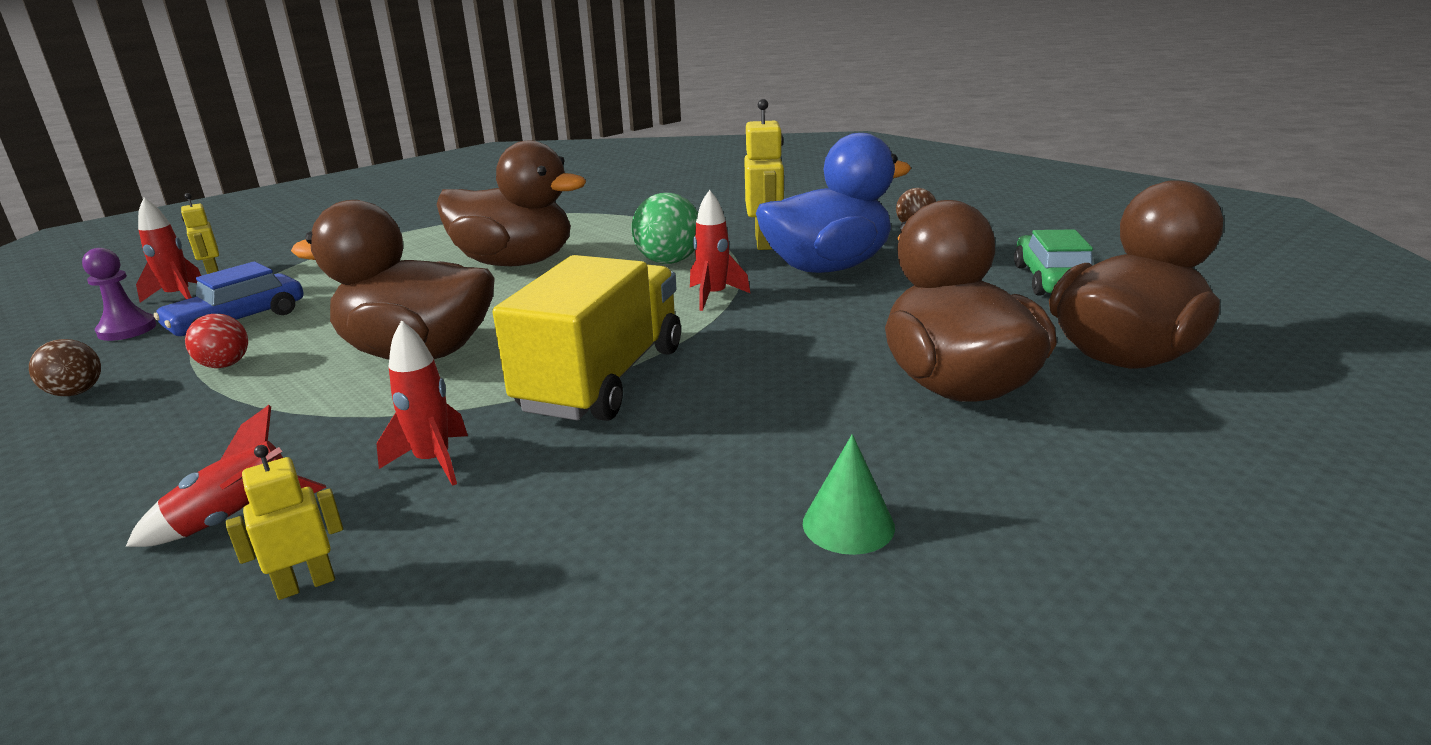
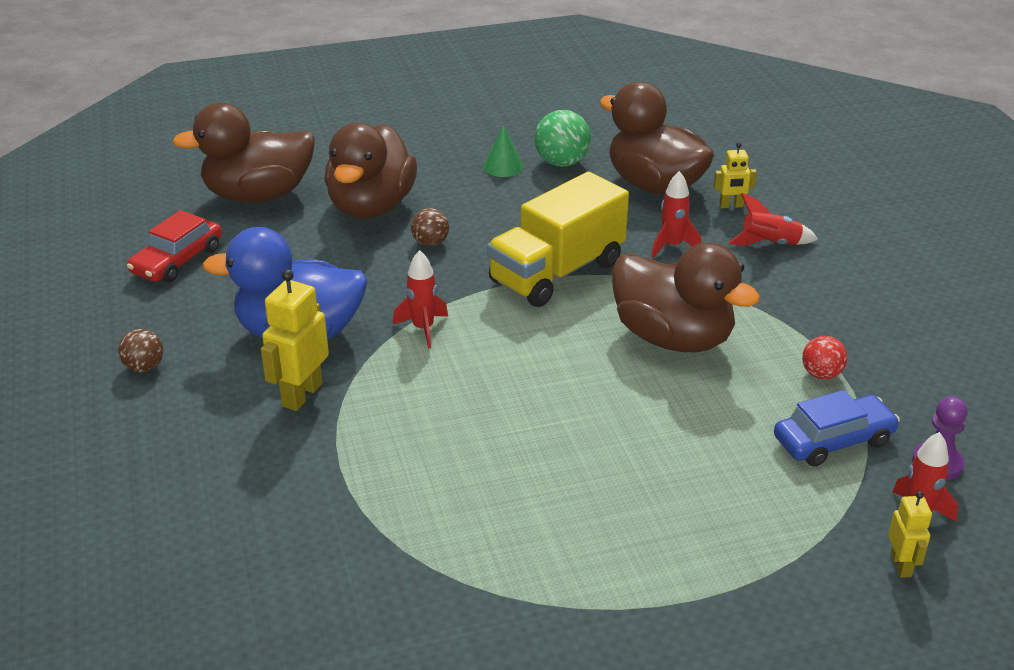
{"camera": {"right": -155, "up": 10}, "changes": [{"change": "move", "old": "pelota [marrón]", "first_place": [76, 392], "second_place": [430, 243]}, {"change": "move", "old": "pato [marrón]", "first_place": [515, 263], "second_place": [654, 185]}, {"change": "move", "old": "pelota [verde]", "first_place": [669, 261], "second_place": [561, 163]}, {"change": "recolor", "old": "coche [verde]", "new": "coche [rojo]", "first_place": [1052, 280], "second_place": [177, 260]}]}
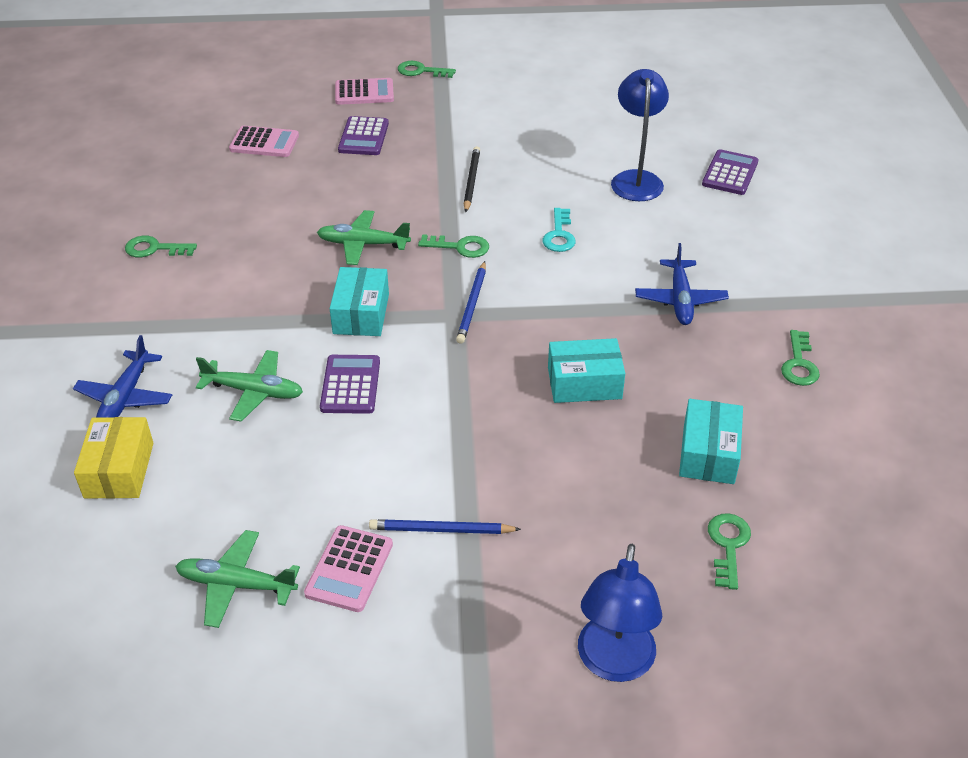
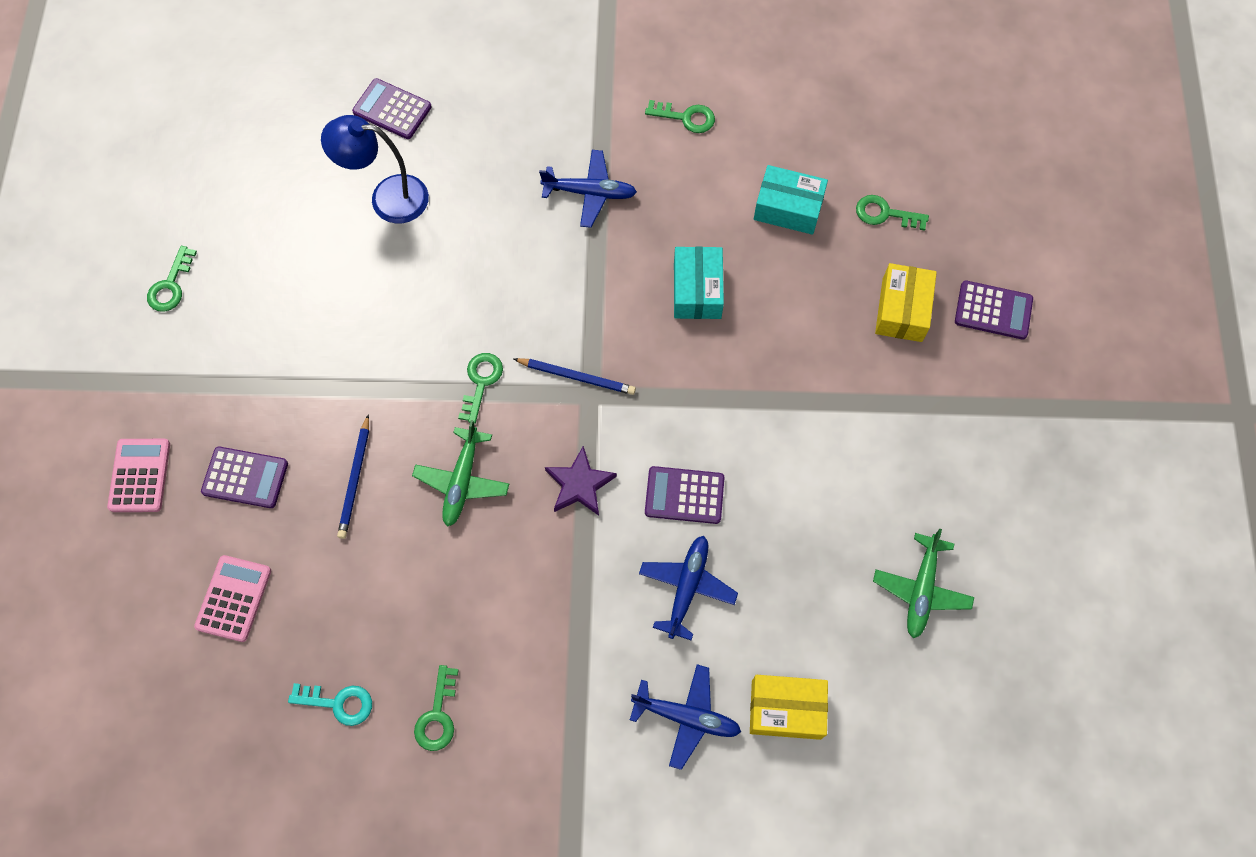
{"camera": {"right": -85, "up": 25}, "changes": [{"change": "recolor", "old": "avión [verde]", "new": "avión [azul]", "first_place": [254, 391], "second_place": [687, 587]}, {"change": "delete", "old": "calculadora [rosa]", "first_place": [349, 569]}, {"change": "replace", "old": "caja [turquesa]", "new": "estrella [morado]", "first_place": [361, 314], "second_place": [579, 484]}, {"change": "move", "old": "lápiz [azul]", "first_place": [441, 530], "second_place": [355, 479]}, {"change": "move", "old": "llave [verde]", "first_place": [421, 71], "second_place": [171, 285]}, {"change": "delete", "old": "lápiz [negro]", "first_place": [471, 181]}, {"change": "move", "old": "llave [turquesa]", "first_place": [559, 235], "second_place": [338, 703]}, {"change": "replace", "old": "lámpara [azul]", "new": "calculadora [morado]", "first_place": [613, 663], "second_place": [993, 310]}, {"change": "insert", "new": "caja [amarillo]", "second_place": [902, 310]}]}
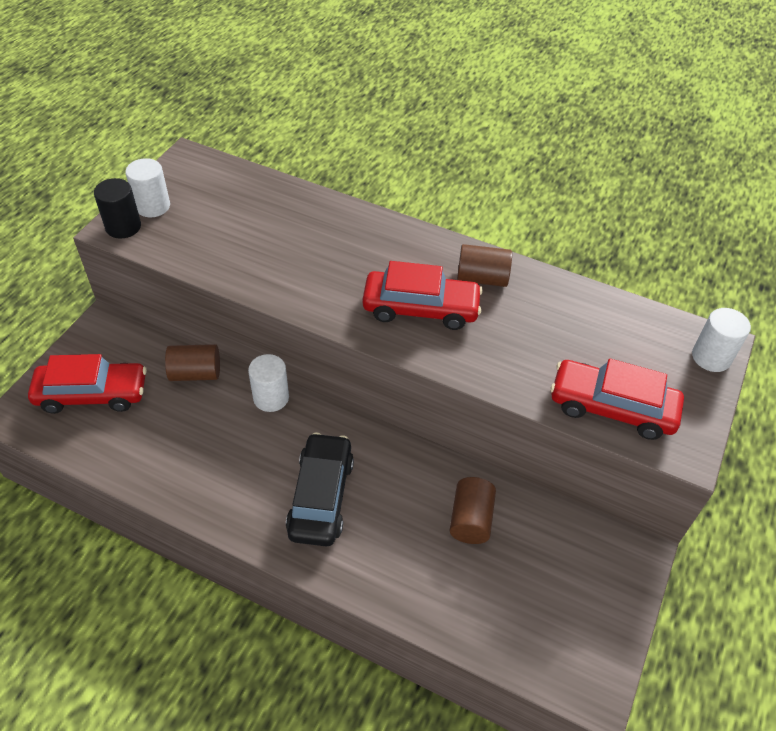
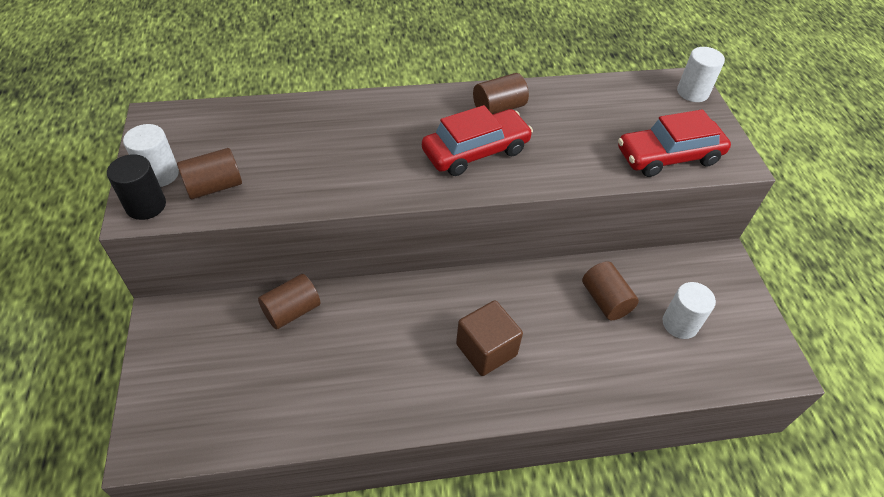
{"camera": {"right": -35, "up": 0}, "changes": [{"change": "delete", "old": "coche [rojo]", "first_place": [92, 394]}, {"change": "move", "old": "cilindro [blanco]", "first_place": [271, 398], "second_place": [680, 324]}, {"change": "replace", "old": "coche [negro]", "new": "cubo [marrón]", "first_place": [321, 496], "second_place": [486, 349]}, {"change": "insert", "new": "cilindro [marrón]", "second_place": [214, 186]}]}
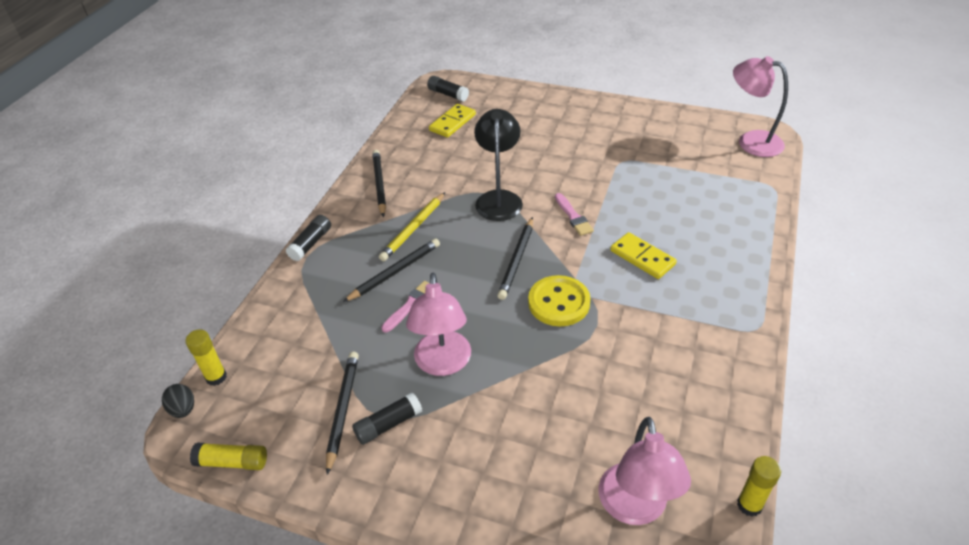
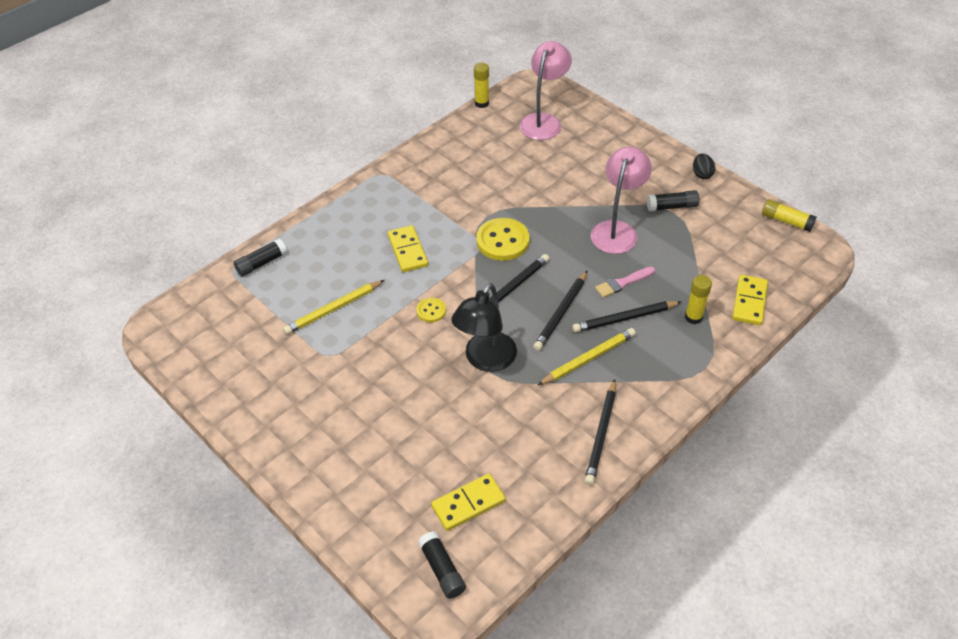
{"camera": {"right": -155, "up": 5}, "changes": [{"change": "move", "old": "huevo [negro]", "first_place": [183, 409], "second_place": [701, 174]}, {"change": "move", "old": "barra de pegamento [amarillo]", "first_place": [216, 377], "second_place": [693, 317]}, {"change": "move", "old": "barra de pegamento [negro]", "first_place": [311, 243], "second_place": [261, 263]}, {"change": "move", "old": "lápiz [negro]", "first_place": [342, 410], "second_place": [561, 313]}, {"change": "replace", "old": "pincel [rosa]", "new": "botón [amarillo]", "first_place": [573, 216], "second_place": [431, 311]}, {"change": "delete", "old": "lámpara [rosa]", "first_place": [751, 141]}, {"change": "insert", "new": "lápiz [amarillo]", "second_place": [333, 309]}, {"change": "insert", "new": "ficha de dominó [amarillo]", "second_place": [749, 302]}]}
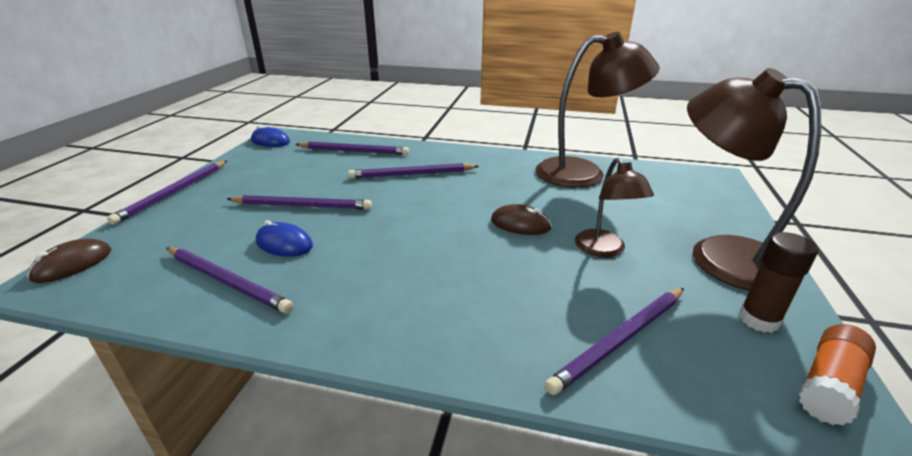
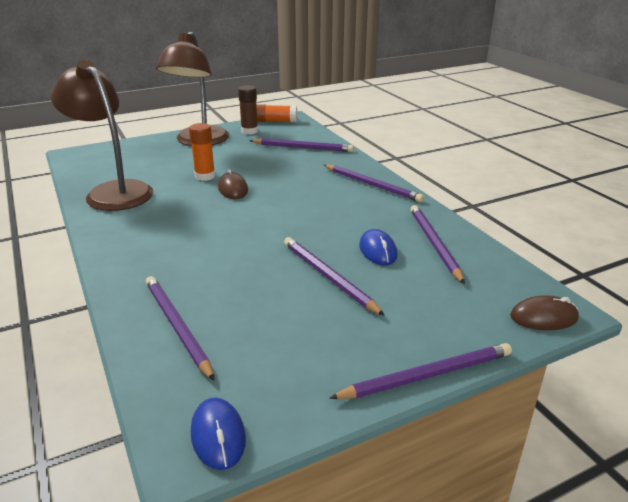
{"camera": {"right": -130, "up": 0}, "changes": [{"change": "move", "old": "lápiz [morado]", "first_place": [411, 174], "second_place": [372, 185]}, {"change": "delete", "old": "lámpara [marrón]", "first_place": [604, 250]}, {"change": "insert", "new": "barra de pegamento [naranja]", "second_place": [205, 176]}]}
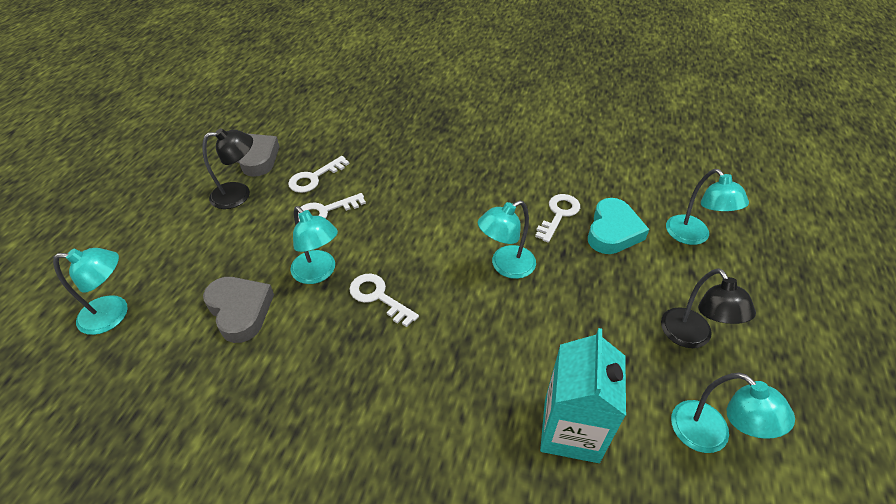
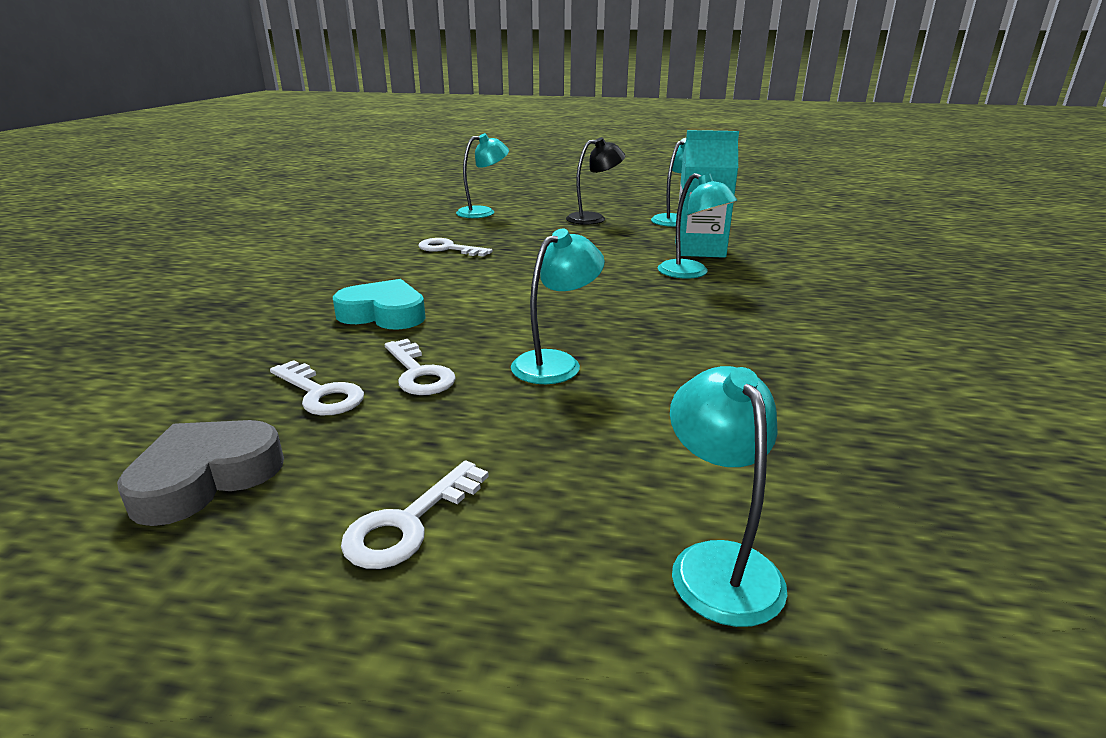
{"camera": {"right": -95, "up": -20}, "changes": [{"change": "delete", "old": "lámpara [negro]", "first_place": [239, 194]}, {"change": "delete", "old": "corazón [gris]", "first_place": [240, 311]}, {"change": "move", "old": "llave [blanco]", "first_place": [378, 297], "second_place": [409, 523]}, {"change": "move", "old": "lámpara [turquesa]", "first_place": [505, 266], "second_place": [691, 273]}, {"change": "move", "old": "corazón [turquesa]", "first_place": [613, 231], "second_place": [384, 314]}]}
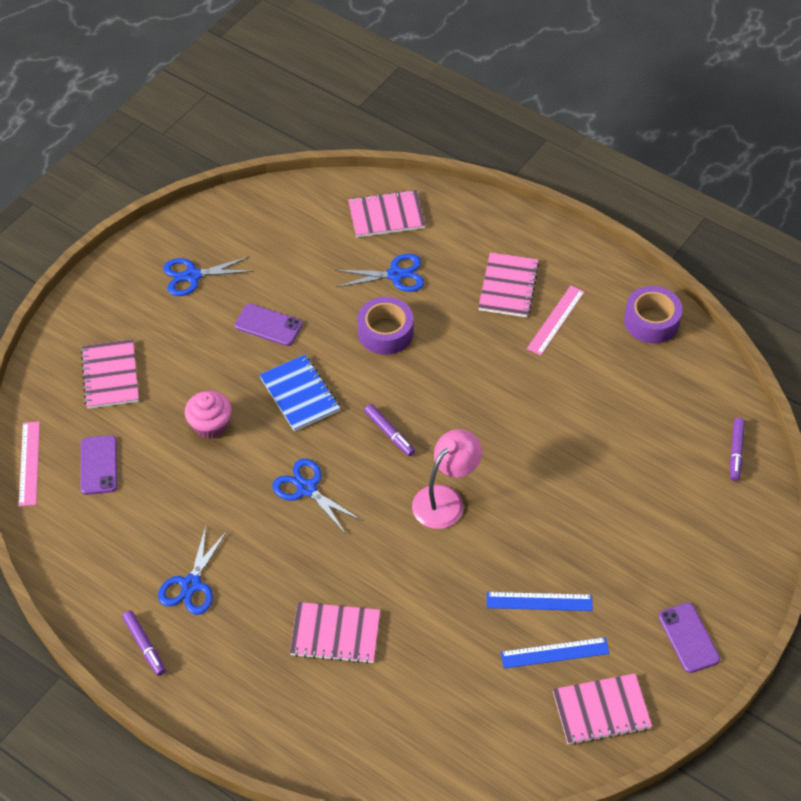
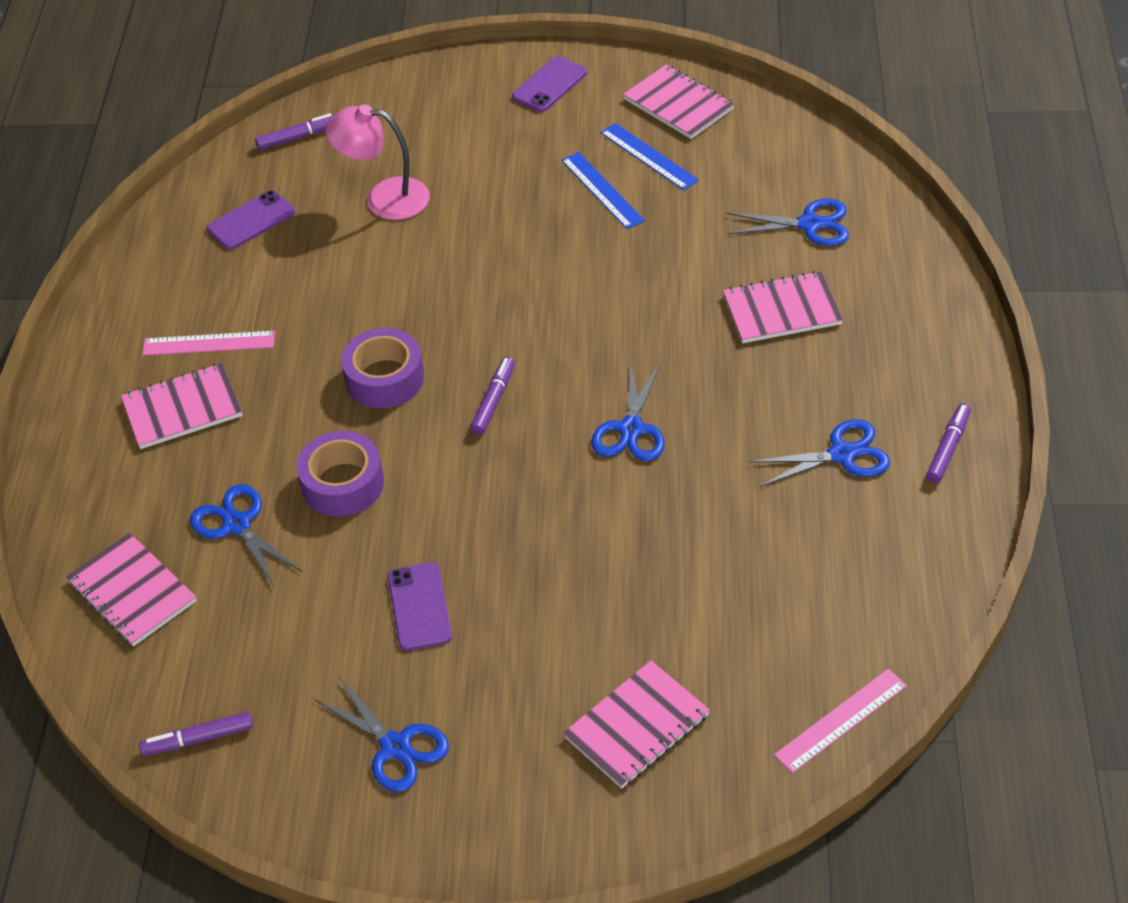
{"camera": {"right": -120, "up": -5}, "changes": [{"change": "move", "old": "móvil [morado]", "first_place": [98, 465], "second_place": [251, 221]}, {"change": "delete", "old": "magdalena [rosa]", "first_place": [210, 425]}, {"change": "delete", "old": "cuaderno [azul]", "first_place": [300, 394]}, {"change": "rotate", "old": "cuaderno [rosa]", "first_place": [335, 634], "second_place": [781, 310], "degrees": -75}, {"change": "move", "old": "lámpara [rosa]", "first_place": [445, 499], "second_place": [384, 198]}, {"change": "move", "old": "cinta adhesiva [morado]", "first_place": [651, 321], "second_place": [384, 378]}, {"change": "insert", "new": "rotulador [morado]", "second_place": [198, 739]}, {"change": "insert", "new": "tijeras [azul]", "second_place": [809, 224]}]}
